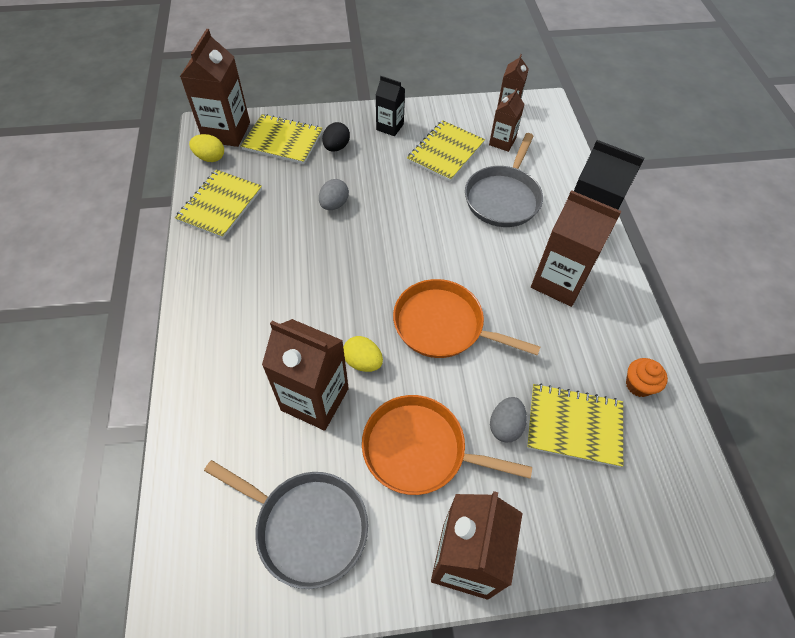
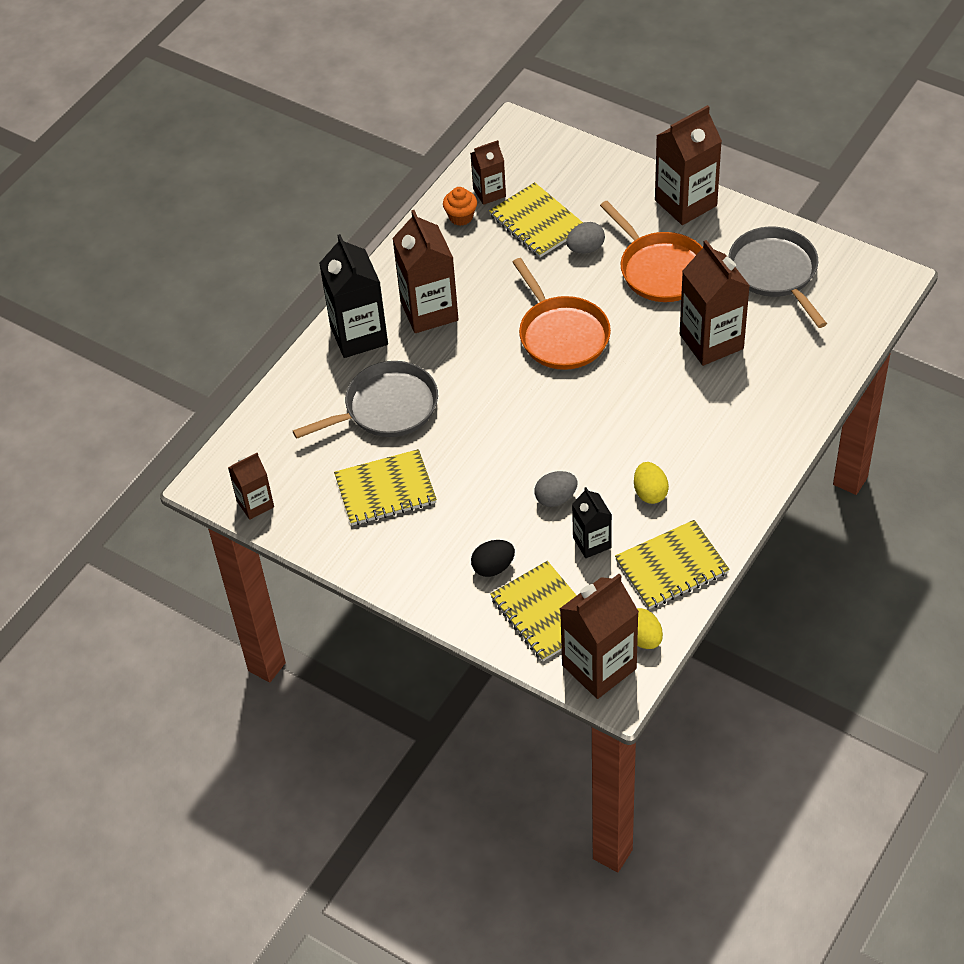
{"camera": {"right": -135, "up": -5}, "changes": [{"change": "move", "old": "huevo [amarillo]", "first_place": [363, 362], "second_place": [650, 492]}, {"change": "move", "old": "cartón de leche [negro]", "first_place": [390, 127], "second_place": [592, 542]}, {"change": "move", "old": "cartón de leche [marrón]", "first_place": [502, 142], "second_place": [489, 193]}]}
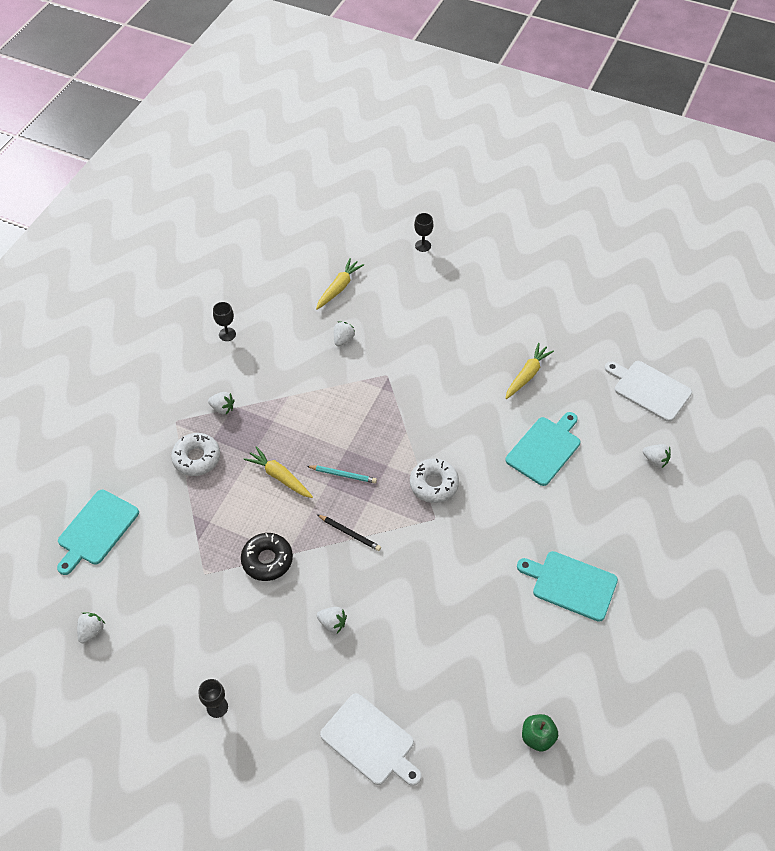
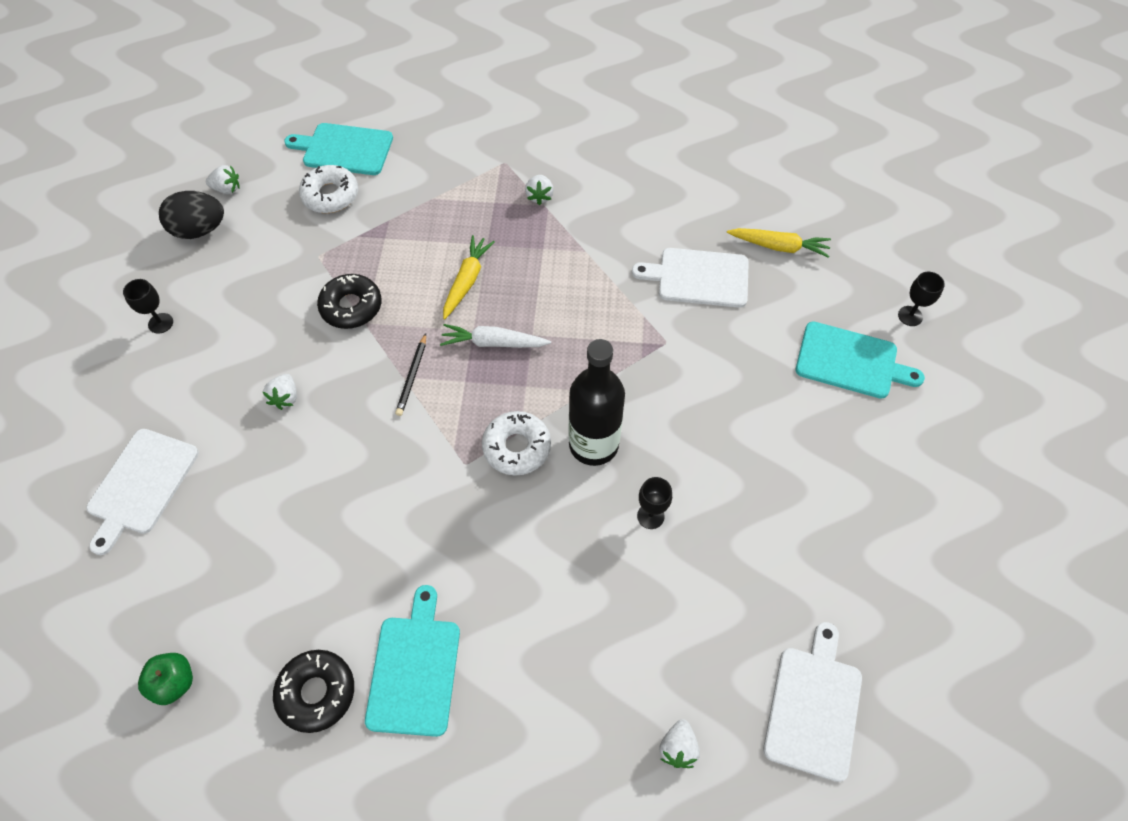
{"camera": {"right": 70, "up": 5}, "changes": [{"change": "move", "old": "rosquilla [blanco]", "first_place": [197, 458], "second_place": [330, 195]}, {"change": "move", "old": "copa [negro]", "first_place": [227, 334], "second_place": [650, 516]}, {"change": "replace", "old": "lápiz [turquesa]", "new": "zanahoria [blanco]", "first_place": [343, 475], "second_place": [493, 343]}, {"change": "replace", "old": "fresa [blanco]", "new": "tabla de cortar [blanco]", "first_place": [343, 339], "second_place": [698, 277]}, {"change": "delete", "old": "zanahoria [amarillo]", "first_place": [527, 375]}, {"change": "move", "old": "tabla de cortar [turquesa]", "first_place": [544, 449], "second_place": [850, 361]}, {"change": "insert", "new": "huevo [negro]", "second_place": [199, 230]}, {"change": "insert", "new": "rosquilla [negro]", "second_place": [316, 692]}, {"change": "insert", "new": "botella [negro]", "second_place": [593, 444]}]}
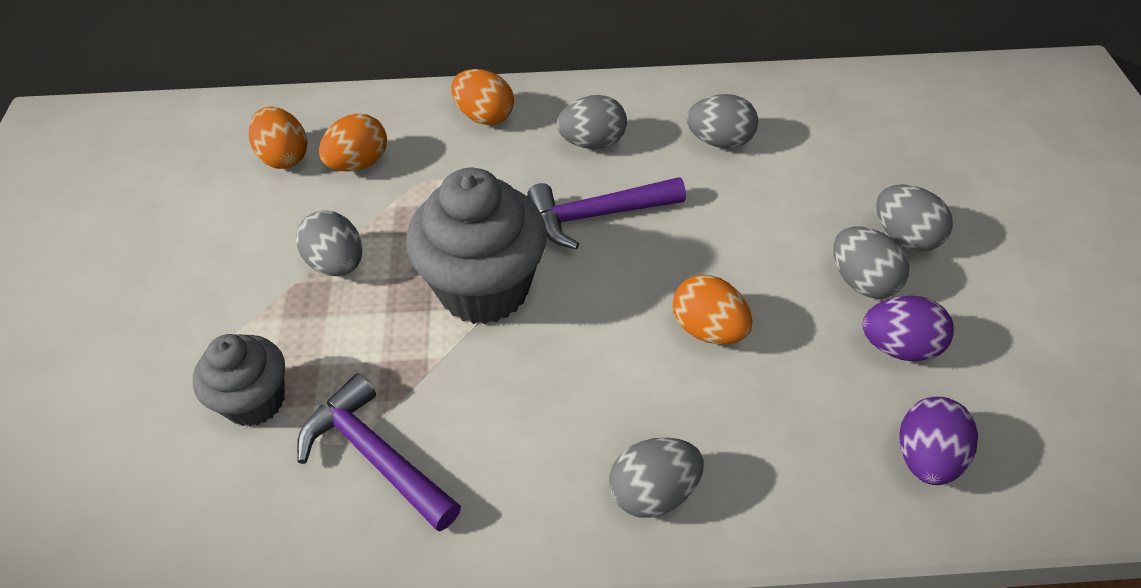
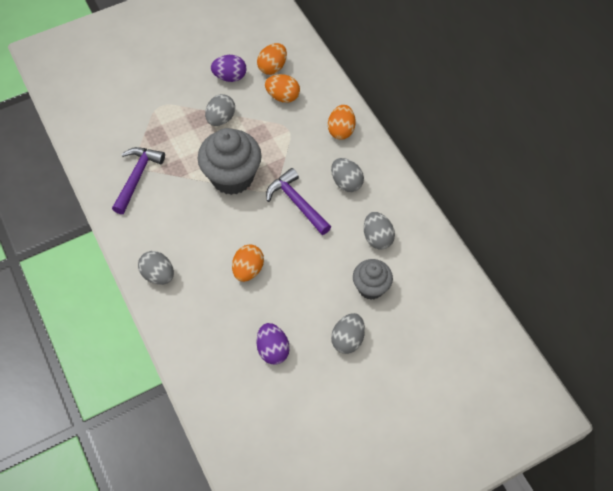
{"camera": {"right": 65, "up": 10}, "changes": [{"change": "move", "old": "magdalena [gris]", "first_place": [255, 401], "second_place": [371, 287]}, {"change": "delete", "old": "huevo [gris]", "first_place": [861, 281]}, {"change": "move", "old": "huevo [morado]", "first_place": [926, 457], "second_place": [230, 77]}]}
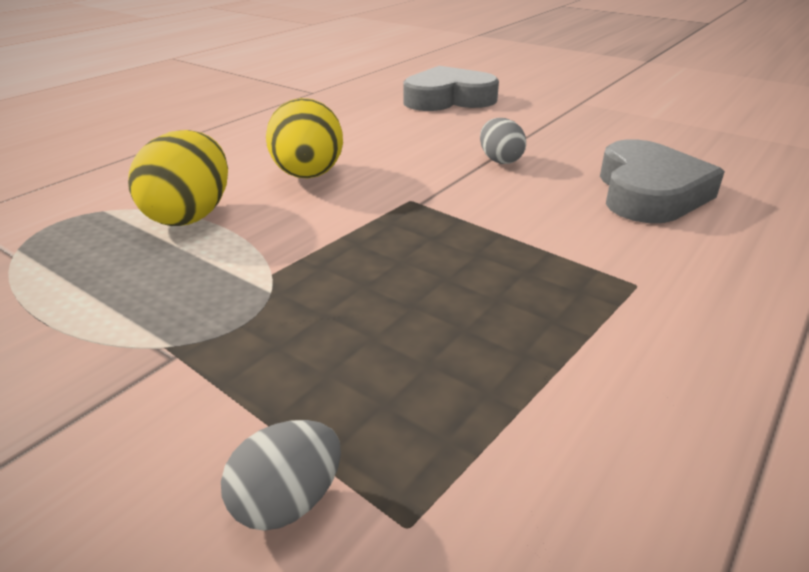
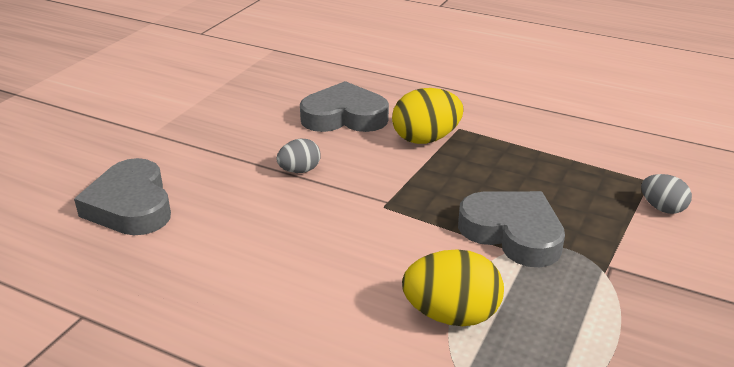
{"camera": {"right": -100, "up": 0}, "changes": [{"change": "move", "old": "huevo [amarillo]", "first_place": [308, 175], "second_place": [426, 139]}, {"change": "insert", "new": "corazón [gris]", "second_place": [512, 233]}]}
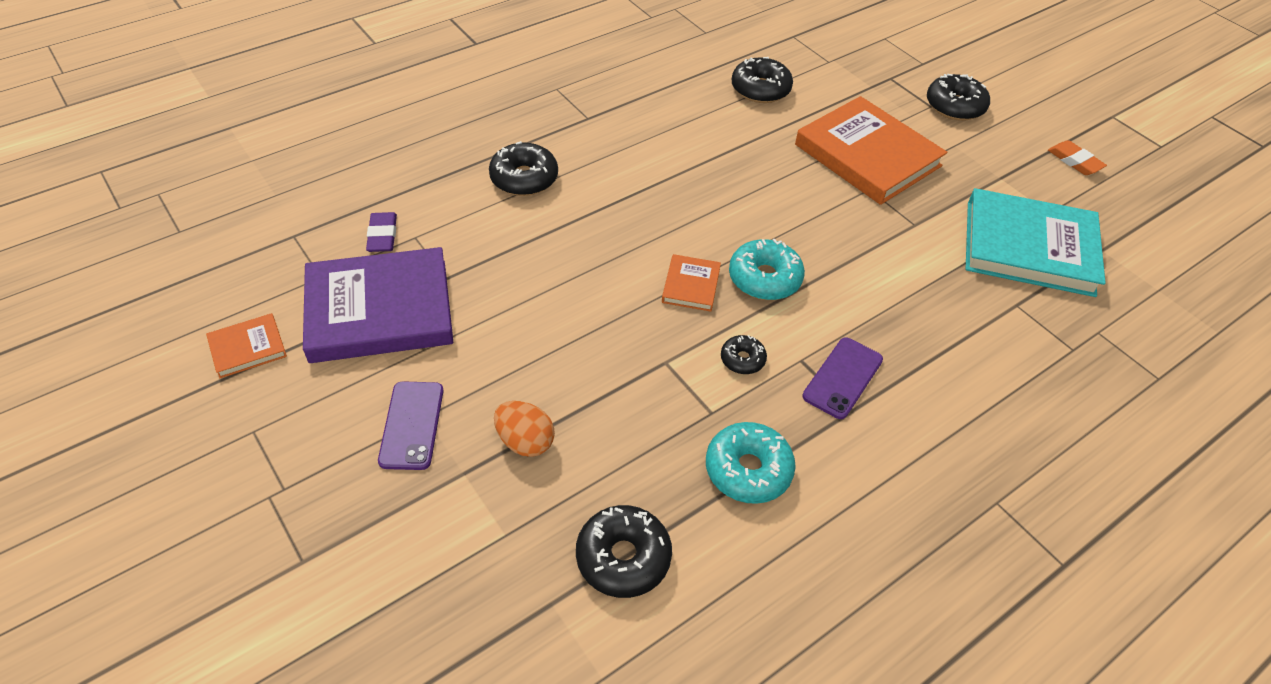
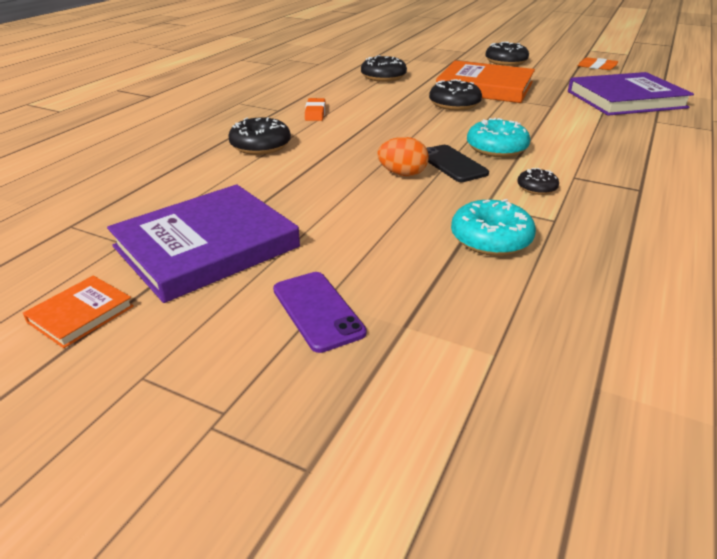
{"camera": {"right": -25, "up": -15}, "changes": [{"change": "delete", "old": "goma de borrar [morado]", "first_place": [382, 235]}, {"change": "move", "old": "huevo [naranja]", "first_place": [525, 441], "second_place": [402, 174]}, {"change": "move", "old": "rosquilla [negro]", "first_place": [623, 557], "second_place": [454, 104]}, {"change": "replace", "old": "libro [naranja]", "new": "móvil [negro]", "first_place": [691, 285], "second_place": [452, 164]}, {"change": "move", "old": "rosquilla [turquesa]", "first_place": [748, 470], "second_place": [490, 239]}, {"change": "delete", "old": "móvil [morado]", "first_place": [842, 378]}, {"change": "recolor", "old": "libro [turquesa]", "new": "libro [morado]", "first_place": [1029, 247], "second_place": [625, 99]}, {"change": "insert", "new": "goma de borrar [naranja]", "second_place": [315, 113]}]}
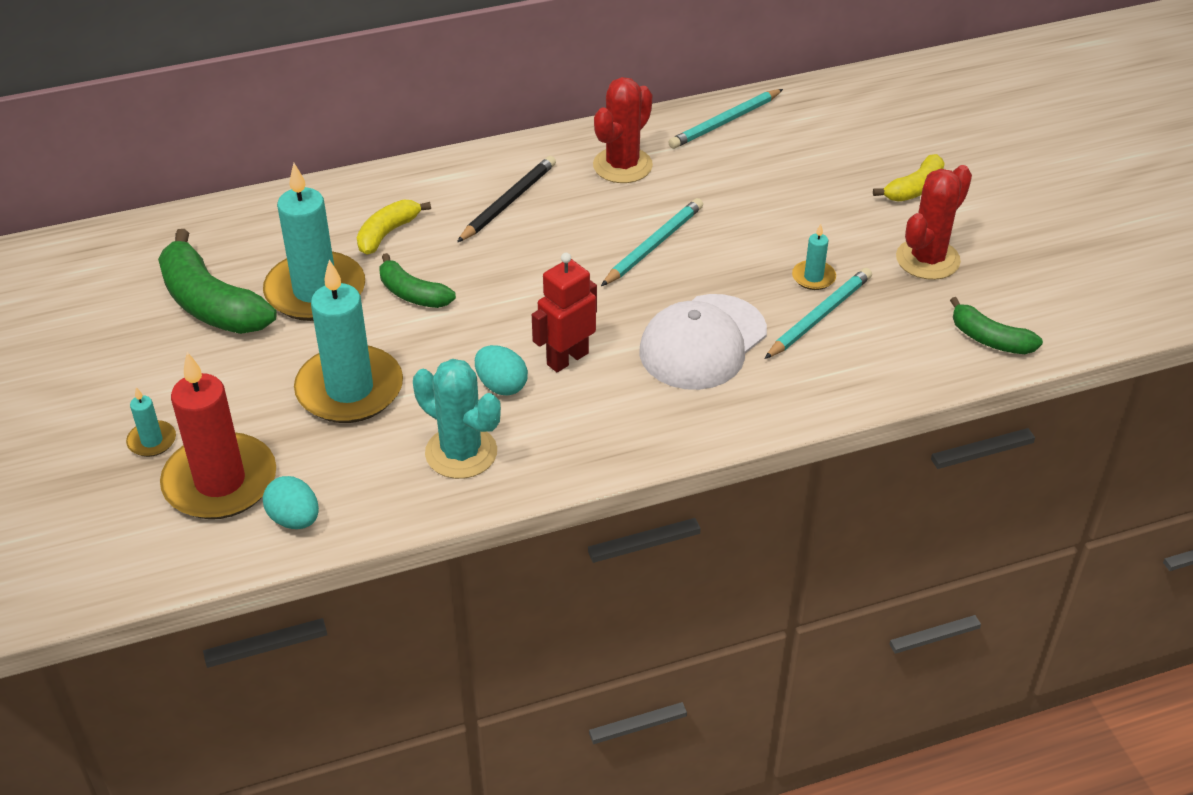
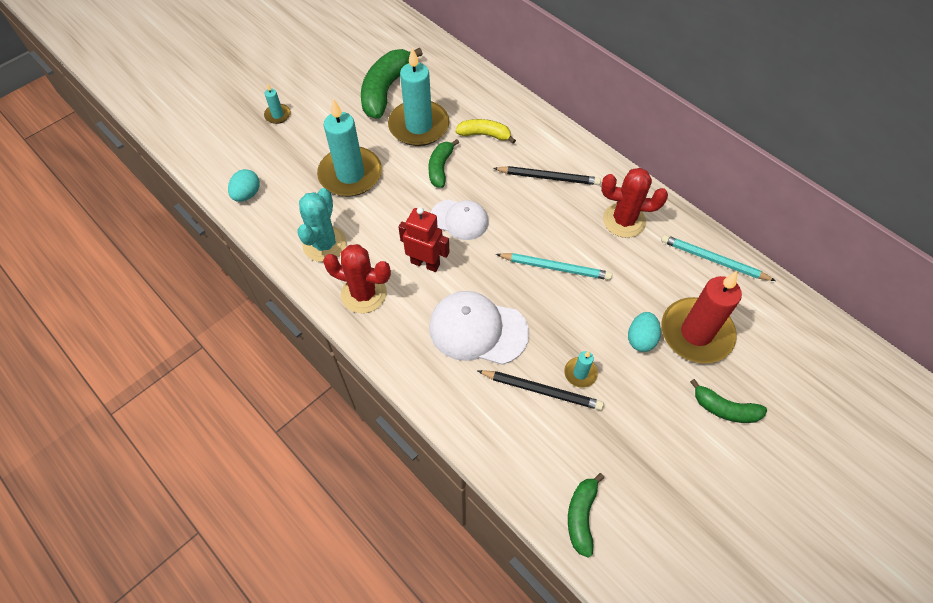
{"camera": {"right": 65, "up": 15}, "changes": [{"change": "move", "old": "vela [rojo]", "first_place": [220, 481], "second_place": [696, 333]}, {"change": "move", "old": "huevo [turquesa]", "first_place": [501, 386], "second_place": [641, 339]}, {"change": "recolor", "old": "lápiz [turquesa]", "new": "lápiz [negro]", "first_place": [819, 316], "second_place": [541, 390]}, {"change": "recolor", "old": "plátano [amarillo]", "new": "plátano [verde]", "first_place": [914, 189], "second_place": [724, 409]}, {"change": "move", "old": "cactus [rojo]", "first_place": [927, 259], "second_place": [364, 294]}, {"change": "insert", "new": "gorra [blanco]", "second_place": [459, 219]}]}
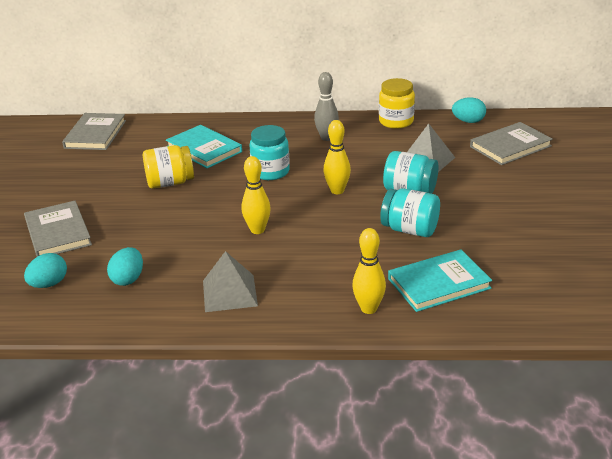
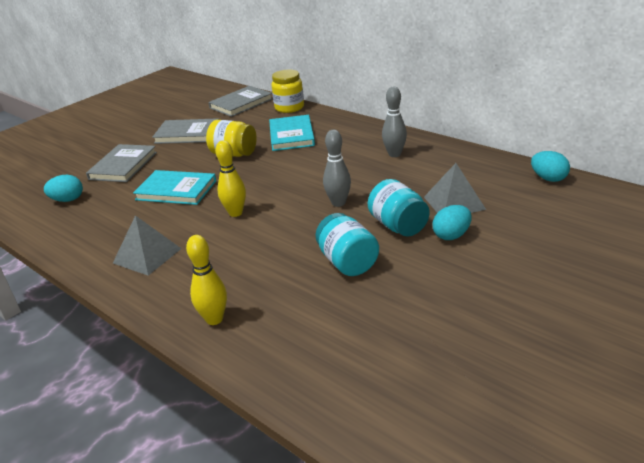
{"camera": {"right": 40, "up": 0}, "changes": [{"change": "move", "old": "huevo [turquesa]", "first_place": [128, 279], "second_place": [451, 235]}, {"change": "delete", "old": "tarro [turquesa]", "first_place": [270, 172]}, {"change": "recolor", "old": "bolo [amarillo]", "new": "bolo [gris]", "first_place": [337, 191], "second_place": [338, 203]}, {"change": "move", "old": "tarro [amarillo]", "first_place": [396, 122], "second_place": [289, 108]}, {"change": "move", "old": "libro [turquesa]", "first_place": [439, 283], "second_place": [176, 190]}, {"change": "move", "old": "libro [gris]", "first_place": [510, 146], "second_place": [187, 134]}]}
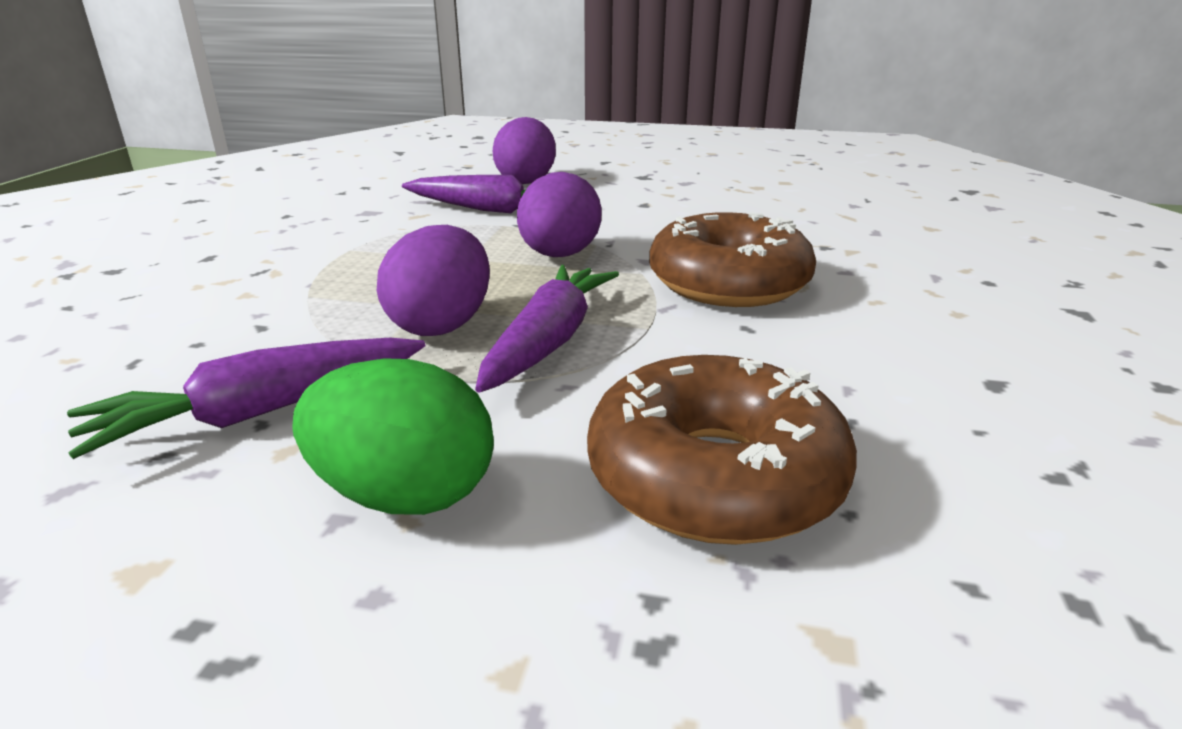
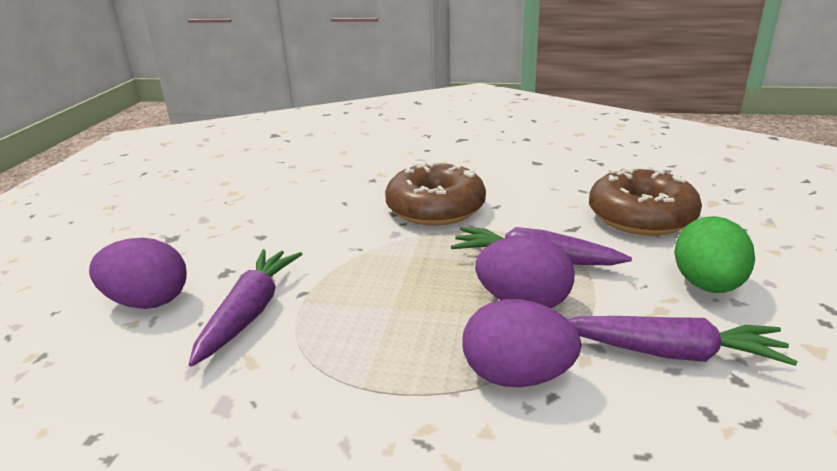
{"camera": {"right": -90, "up": 0}, "changes": [{"change": "rotate", "old": "zanahoria [morado]", "first_place": [262, 412], "second_place": [671, 352], "degrees": -45}, {"change": "move", "old": "huevo [morado]", "first_place": [559, 255], "second_place": [517, 376]}]}
